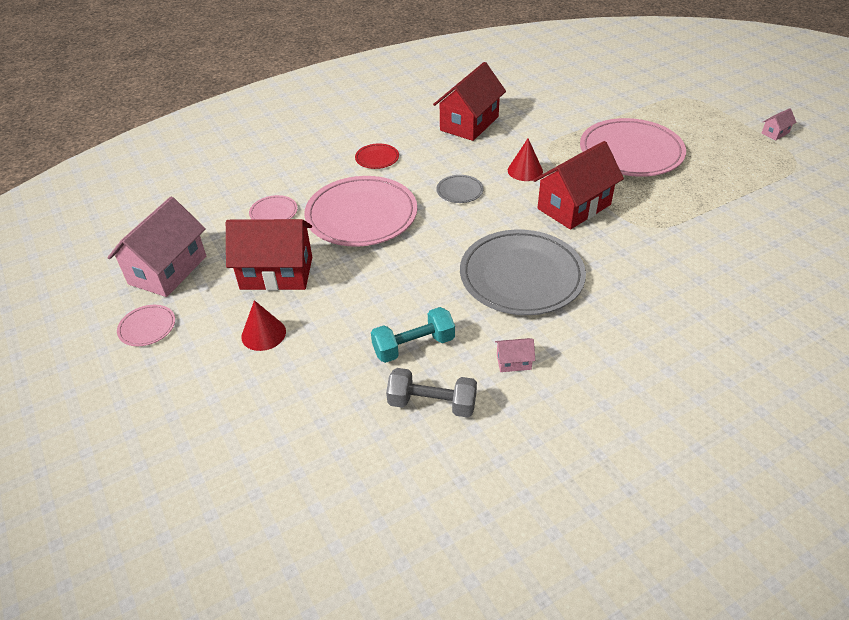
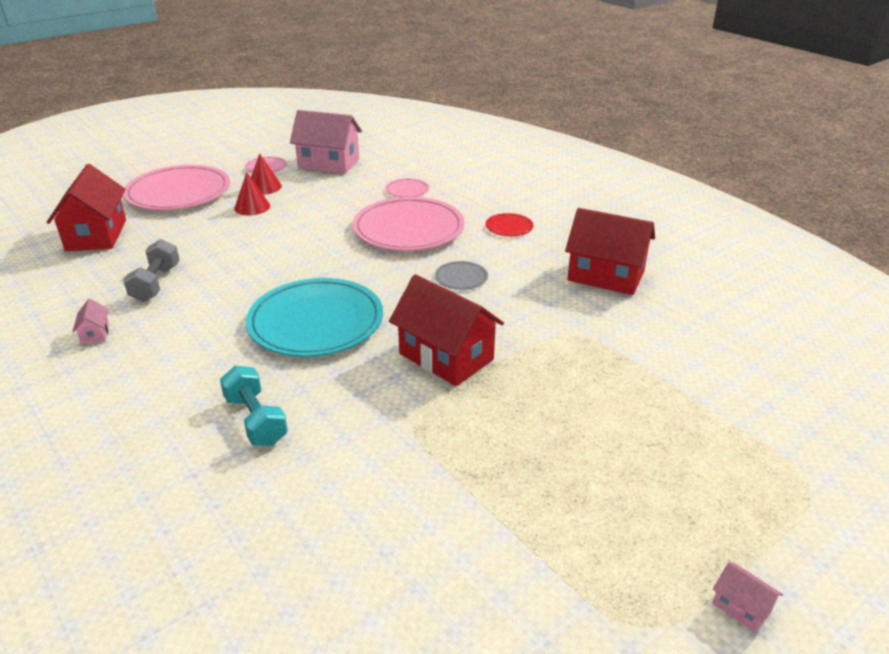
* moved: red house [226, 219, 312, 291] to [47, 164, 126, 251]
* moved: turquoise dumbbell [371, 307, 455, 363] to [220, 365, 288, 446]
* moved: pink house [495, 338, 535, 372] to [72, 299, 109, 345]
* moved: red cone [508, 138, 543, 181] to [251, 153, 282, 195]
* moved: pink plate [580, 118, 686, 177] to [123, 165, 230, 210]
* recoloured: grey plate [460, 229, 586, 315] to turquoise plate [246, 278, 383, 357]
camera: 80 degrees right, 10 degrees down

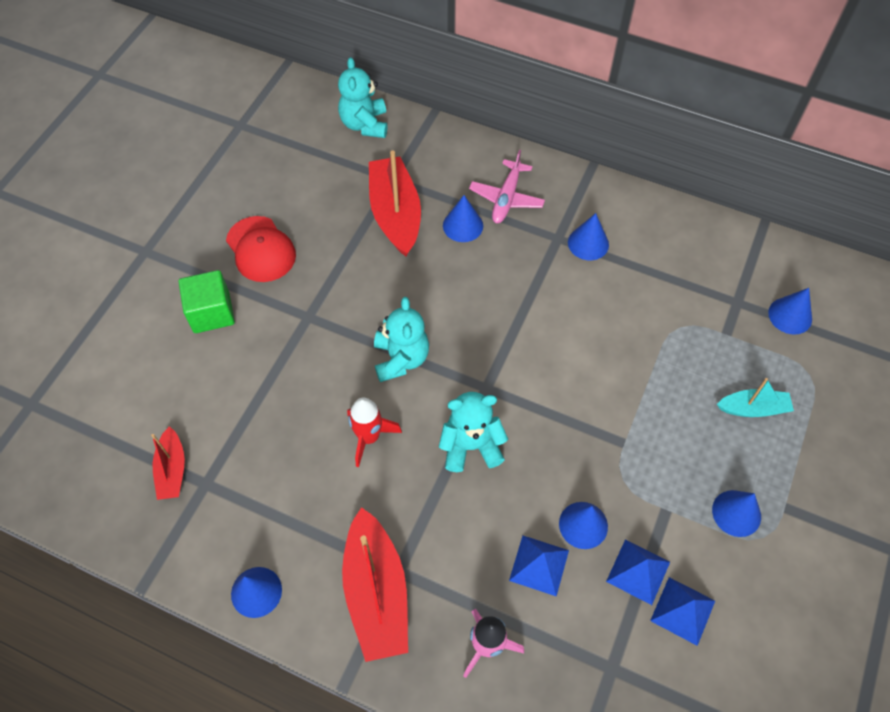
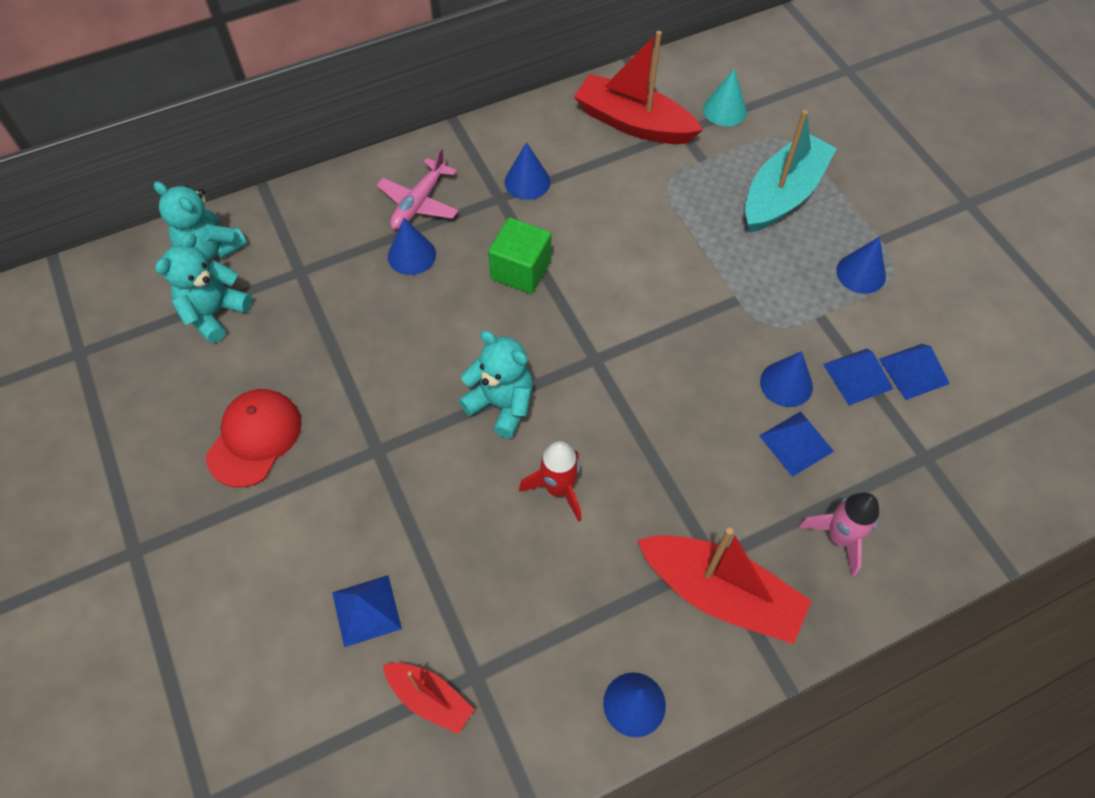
* added: blue pyramid [332, 575, 402, 647]
* moved: green cube [179, 270, 235, 333] to [488, 217, 551, 294]
* moved: red boat [369, 150, 421, 256] to [574, 31, 703, 144]
* moved: turquoise teddy bear [439, 392, 508, 472] to [155, 233, 252, 343]
* recoloured: blue cone [768, 288, 812, 335] to turquoise cone [703, 69, 747, 126]
* turned: red cap [226, 216, 296, 282] = [206, 389, 302, 487] 75 degrees counterclockwise
* turned: pink plane [469, 150, 545, 224] = [377, 148, 459, 230] 60 degrees clockwise
* resized: turquoise boat [717, 378, 794, 417] = [745, 110, 837, 233] x1.81
camera: 50 degrees left, 0 degrees up

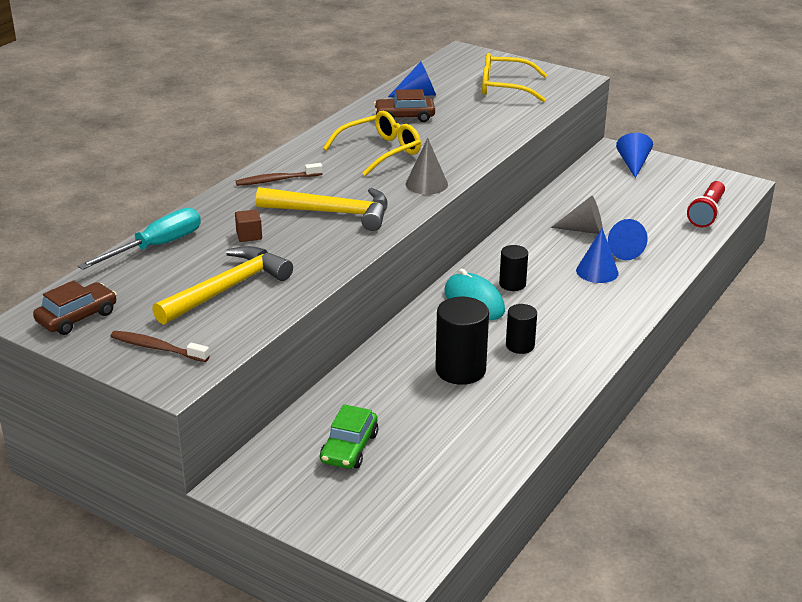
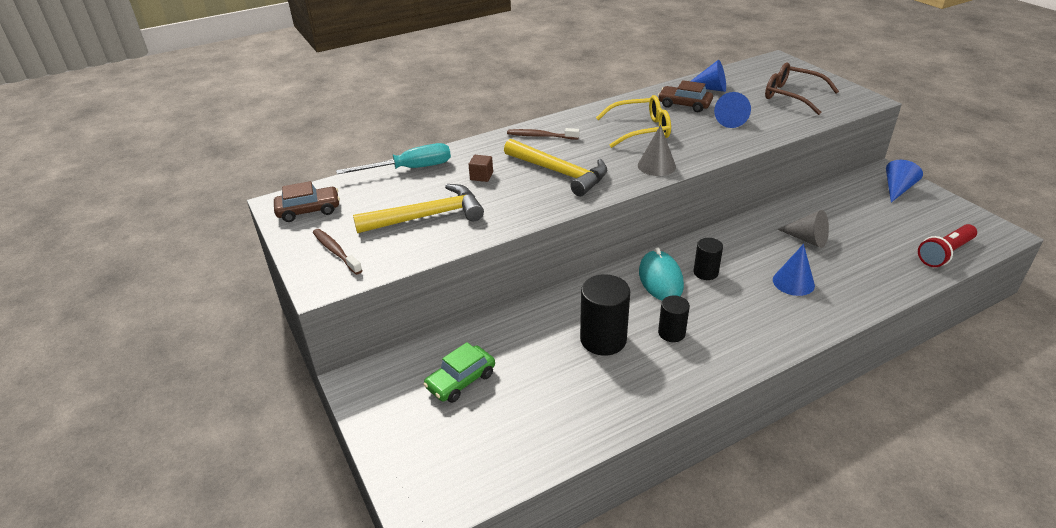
* moved: blue cone [608, 219, 648, 260] to [714, 92, 751, 128]
* recoloured: yellow glasses [482, 53, 547, 102] to brown glasses [765, 63, 839, 115]
camera: 30 degrees right, 5 degrees up

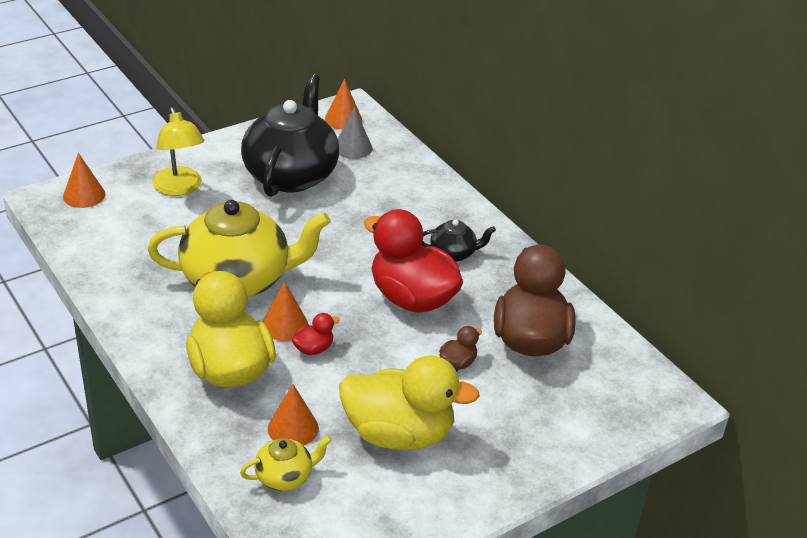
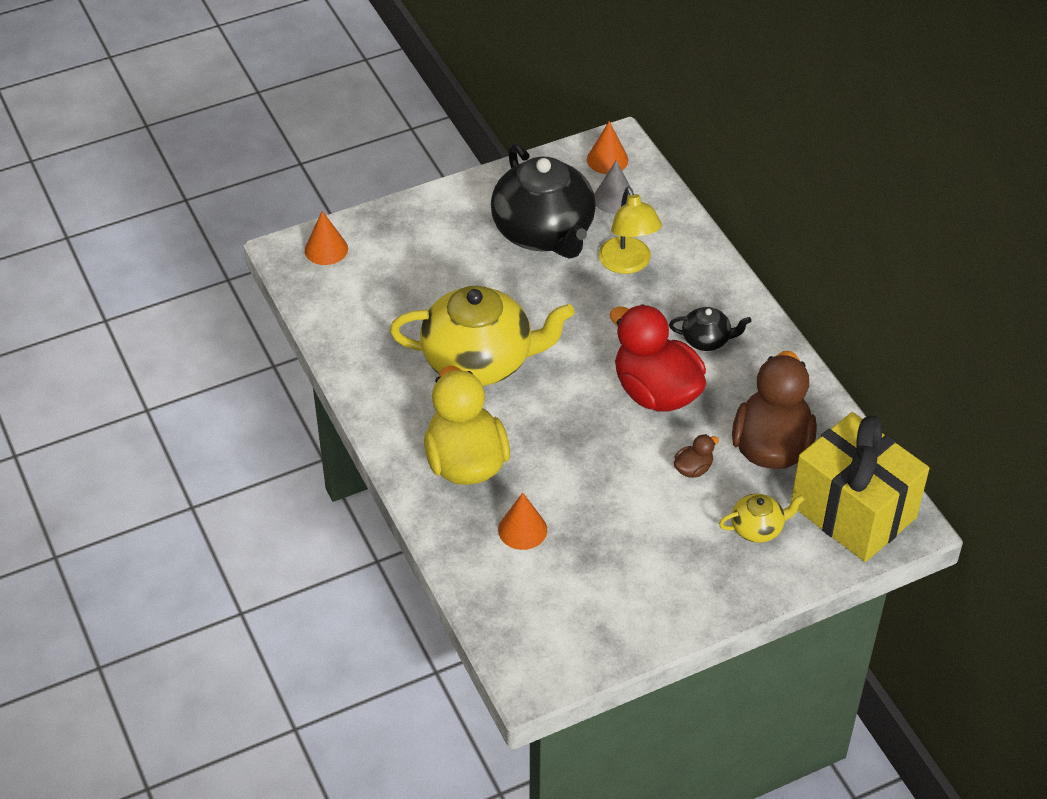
* removed: orange cone [263, 281, 308, 341]
* removed: red duck [292, 313, 340, 355]
* removed: yellow duck [339, 355, 480, 450]
* added: yellow gift [791, 412, 930, 562]
* moved: yellow lamp [152, 107, 204, 196] to [598, 187, 662, 274]
* moved: yellow teapot [240, 436, 332, 491] to [719, 494, 805, 543]
* turned: black teapot [241, 74, 339, 197] = [491, 143, 596, 258] 135 degrees clockwise
camera: 10 degrees right, 10 degrees up

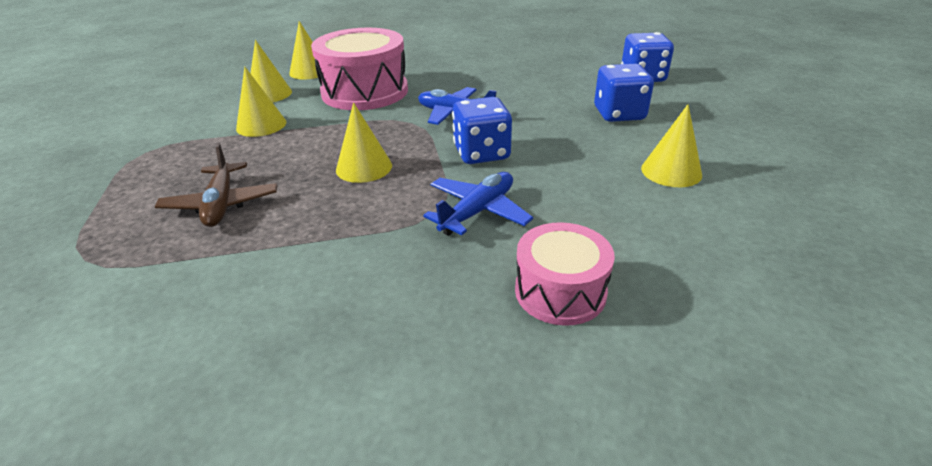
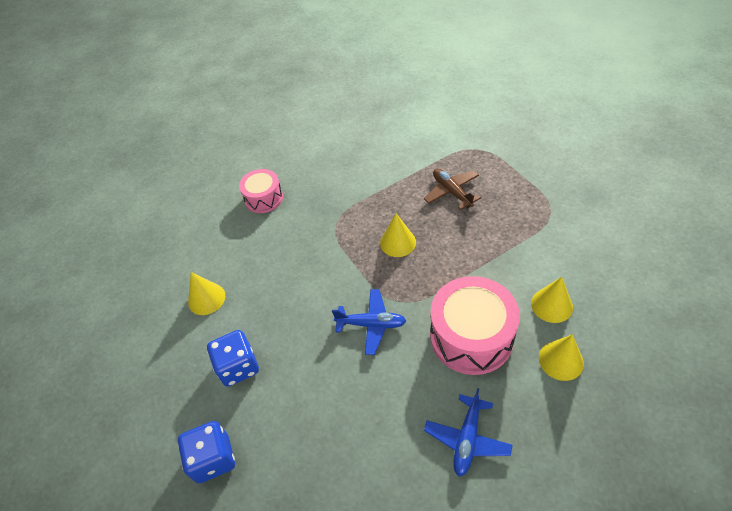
* removed: yellow cone [236, 67, 286, 137]
* removed: blue dice [452, 97, 512, 164]
* moved: blue plane [423, 172, 533, 236] to [424, 388, 513, 476]
camera: 165 degrees right, 15 degrees up

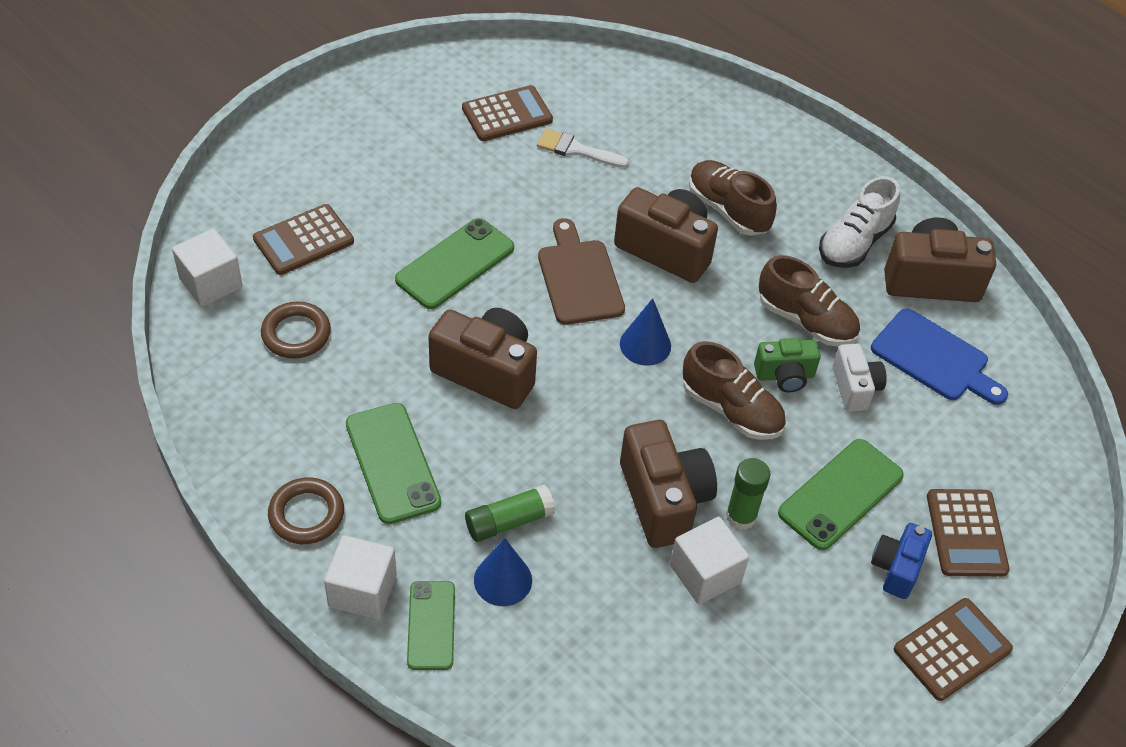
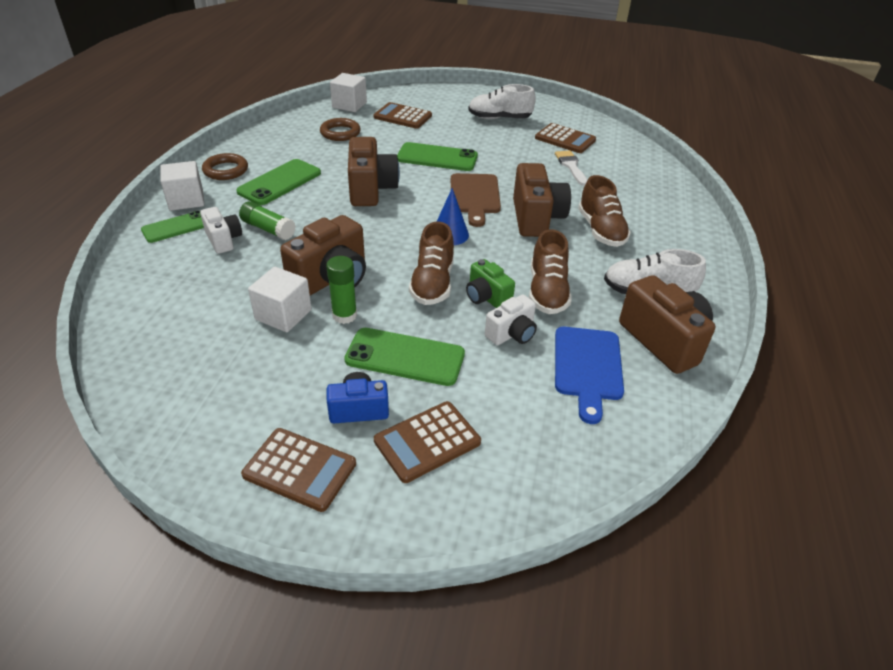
* added: white shoe [468, 84, 536, 119]
* replaced: blue cone [474, 538, 532, 606] to white camera [200, 207, 242, 254]
* turned: brown cutting board [538, 218, 625, 325] = [451, 173, 501, 227] 135 degrees clockwise
* turned: brown shoe [689, 160, 777, 236] = [578, 175, 631, 247] 150 degrees clockwise
camera: 60 degrees right, 10 degrees down

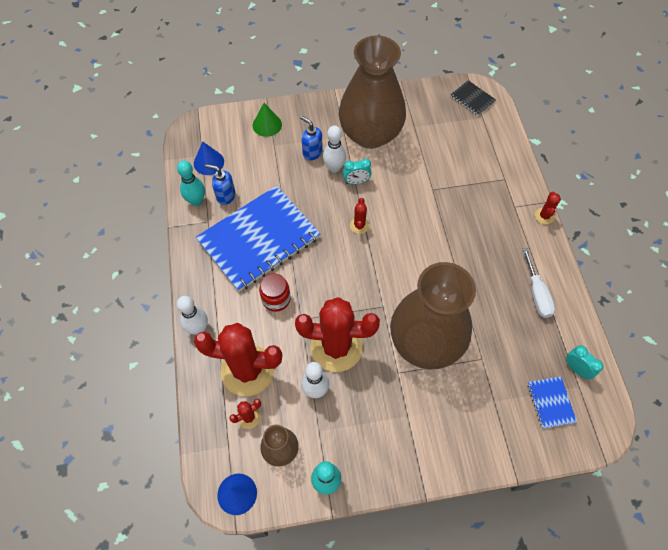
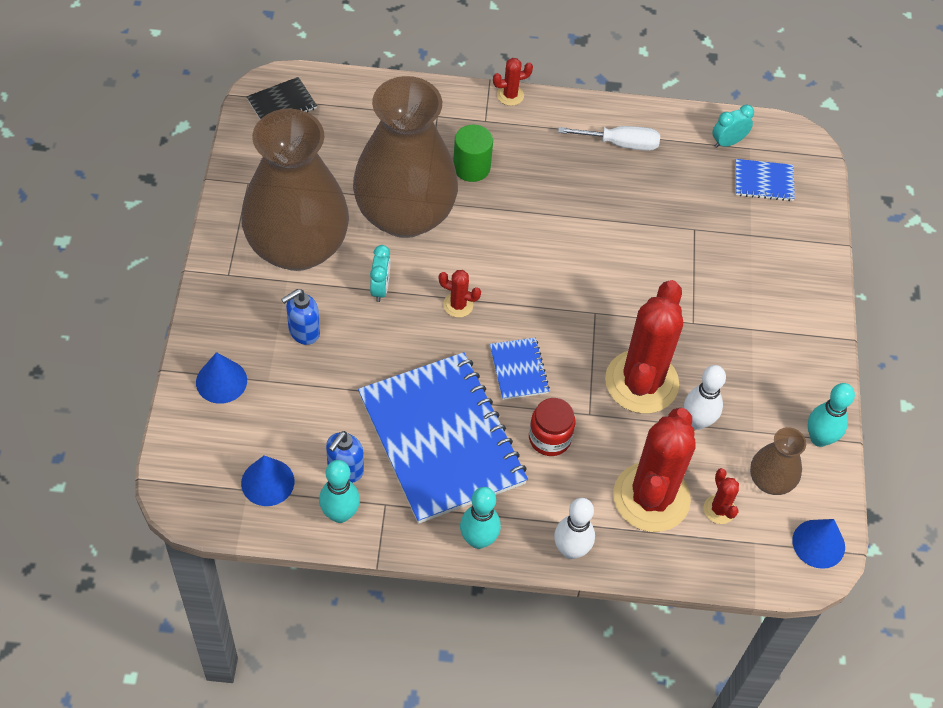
* removed: white bowling pin [323, 125, 346, 173]
* added: green cylinder [453, 125, 493, 182]
* added: turquoise bowling pin [460, 487, 501, 549]
* added: blue notebook [490, 338, 550, 400]
* moved: brown vase [390, 262, 476, 369] to [353, 76, 458, 238]
* recoloured: green cone [253, 103, 282, 137] to blue cone [196, 352, 247, 404]
* turned: red cactus [535, 192, 561, 224] = [493, 58, 533, 106] 45 degrees counterclockwise
camera: 80 degrees left, 5 degrees down

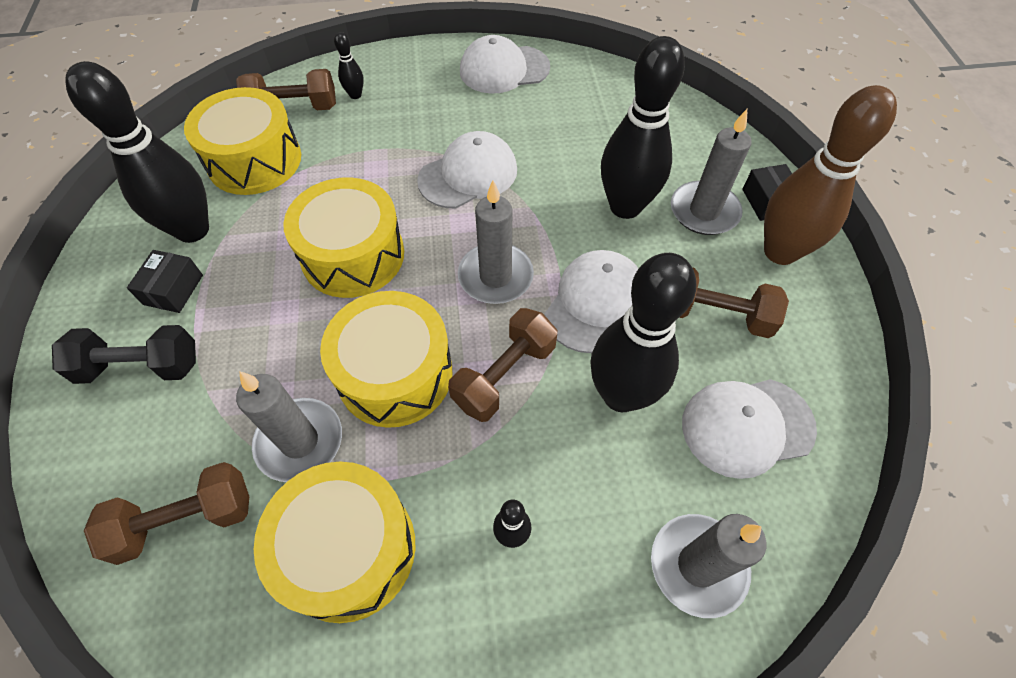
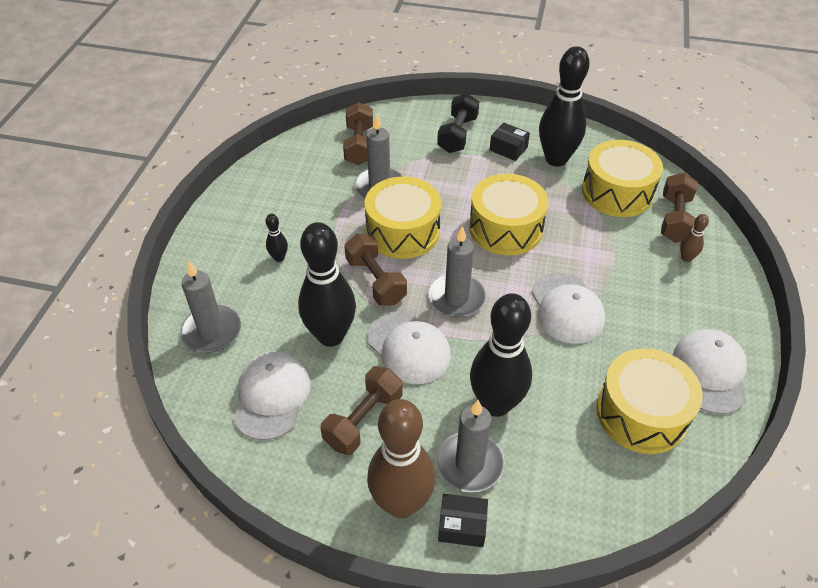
* moved: yellow drum [254, 462, 415, 623] to [596, 348, 703, 454]
* recoloured: black bowling pin [334, 32, 364, 99] to brown bowling pin [680, 214, 709, 262]
camera: 110 degrees right, 10 degrees down

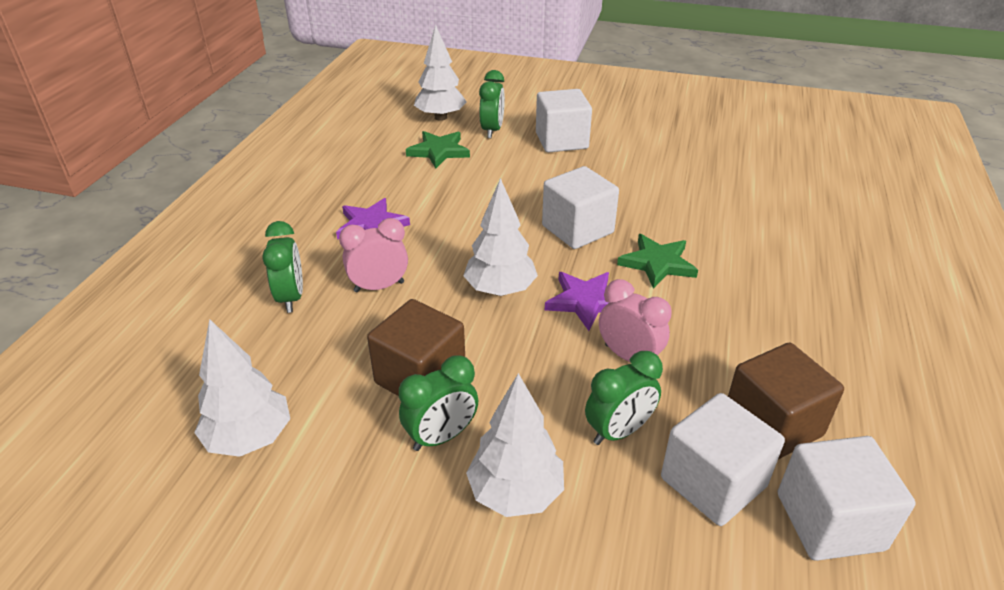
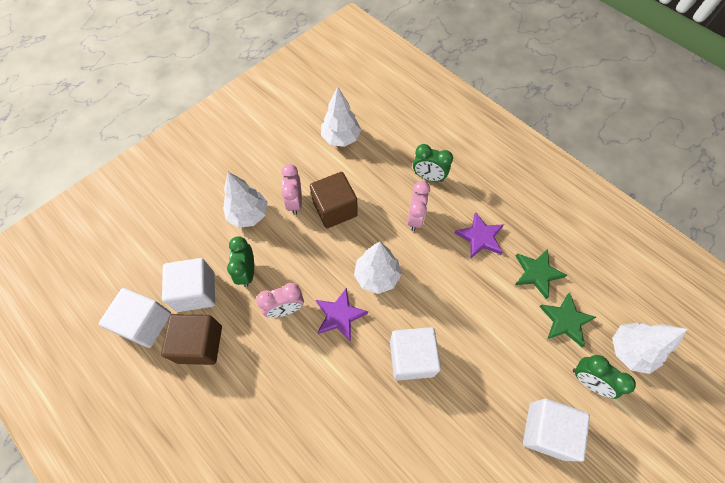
* moved: green star [617, 234, 698, 289] to [515, 249, 567, 299]
* recoloured: green clock [399, 355, 478, 451] to pink clock [281, 164, 302, 215]
camera: 120 degrees right, 25 degrees up

